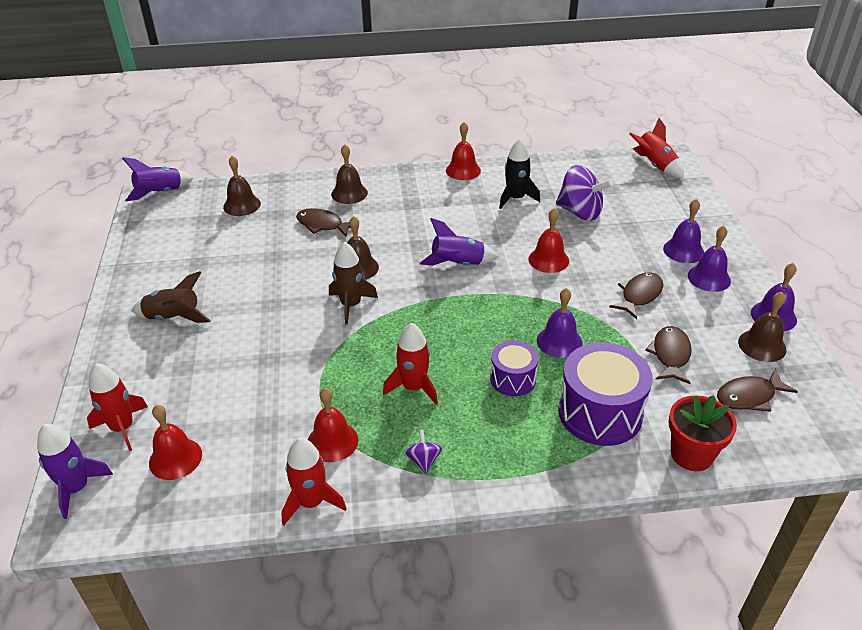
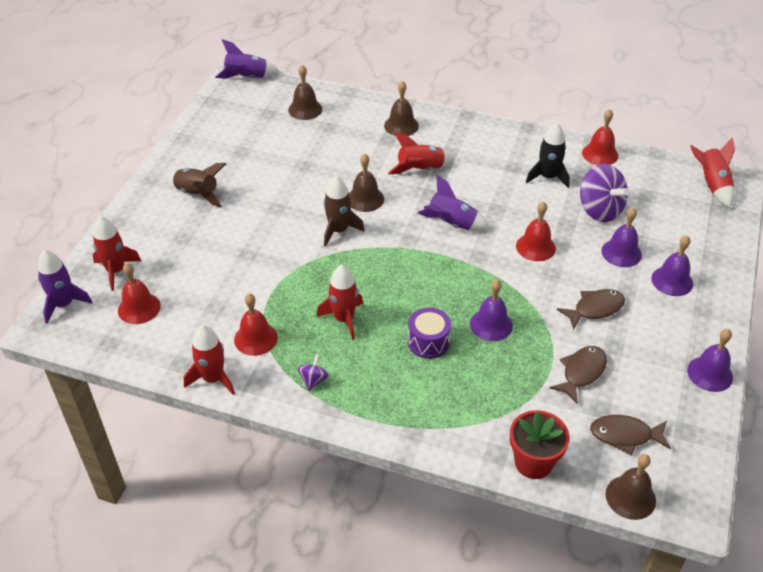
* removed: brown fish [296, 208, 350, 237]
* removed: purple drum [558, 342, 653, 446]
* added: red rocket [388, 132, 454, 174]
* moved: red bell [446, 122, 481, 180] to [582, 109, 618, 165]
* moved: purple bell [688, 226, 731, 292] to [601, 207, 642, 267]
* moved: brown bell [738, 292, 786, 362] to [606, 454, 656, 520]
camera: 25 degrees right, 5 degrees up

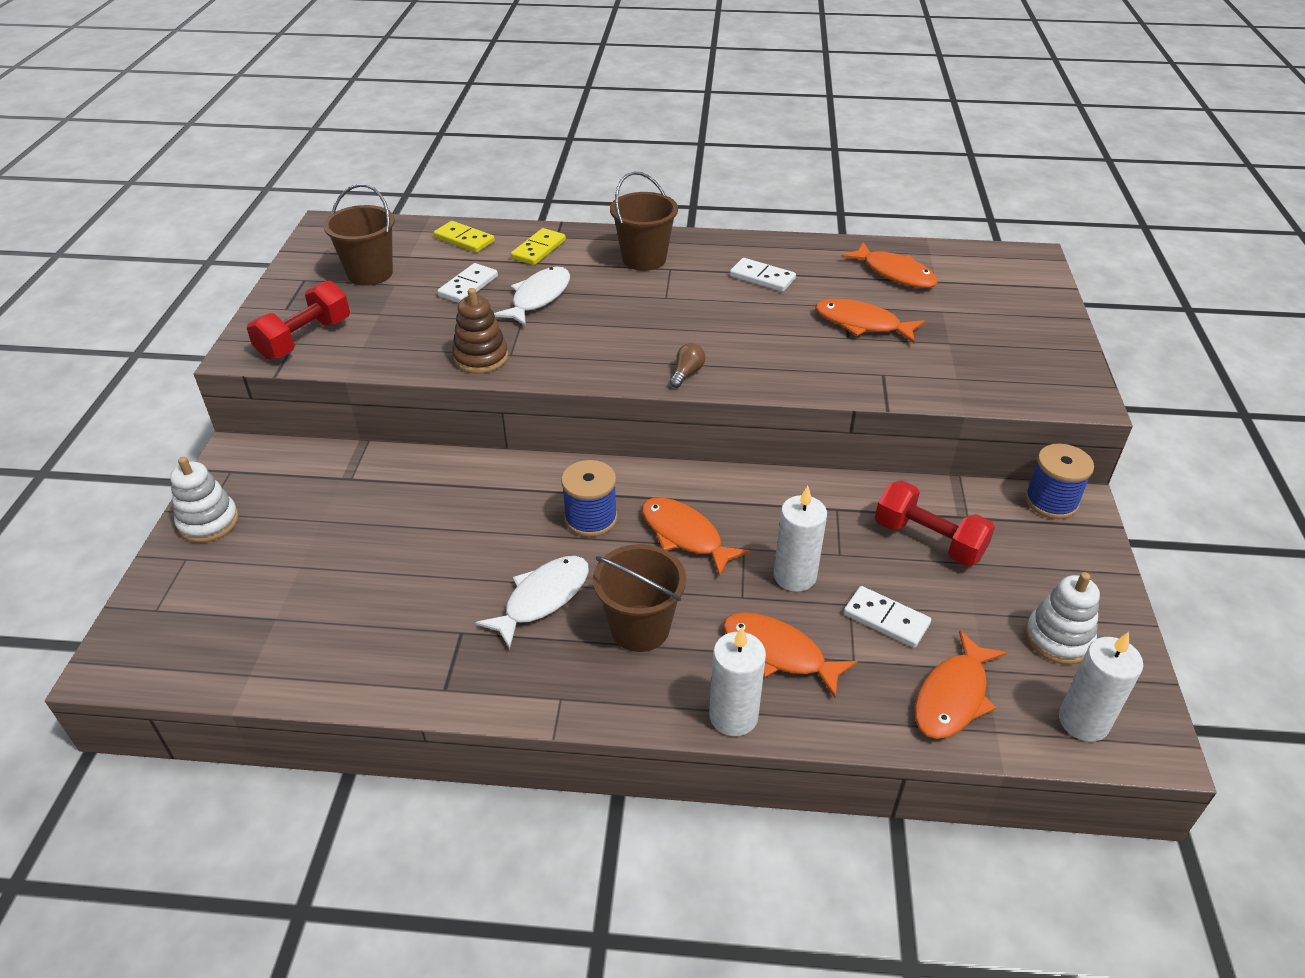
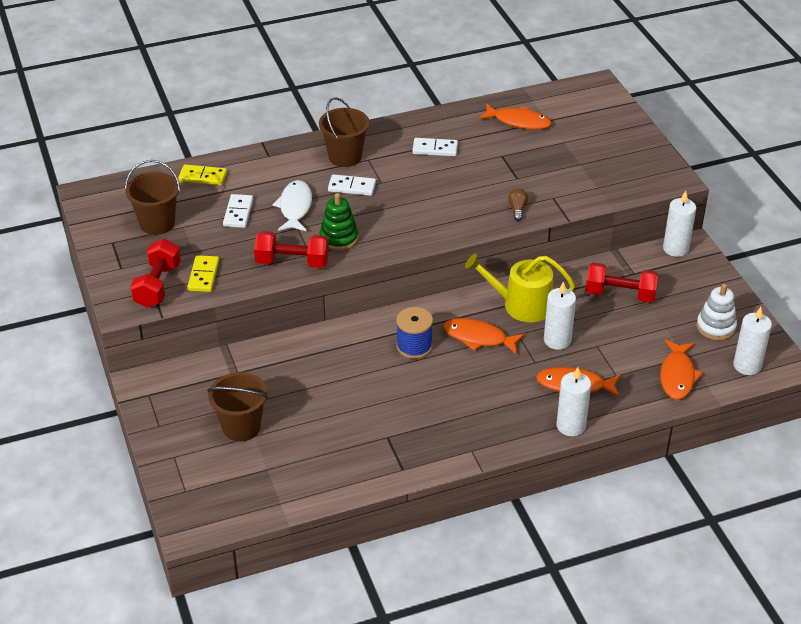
* removed: white stacking toy [170, 457, 239, 543]
* removed: white fish [475, 556, 589, 649]
* removed: orange fish [815, 299, 925, 343]
* added: green stacking toy [320, 193, 358, 251]
* added: yellow watering can [465, 254, 575, 322]
* moved: yellow domino [511, 228, 566, 265] to [187, 255, 219, 292]
* moved: brown bucket [593, 544, 686, 652] to [207, 372, 268, 441]
* moved: brown light bulb [670, 343, 705, 388] to [508, 189, 528, 221]
* moved: white domino [844, 586, 931, 648] to [328, 174, 376, 196]
* replaced: brown stacking toy [452, 288, 508, 374] to red dumbbell [254, 231, 329, 268]
* replaced: blue spool [1025, 444, 1094, 519] to white candle [663, 191, 696, 257]
camera: 25 degrees left, 0 degrees up

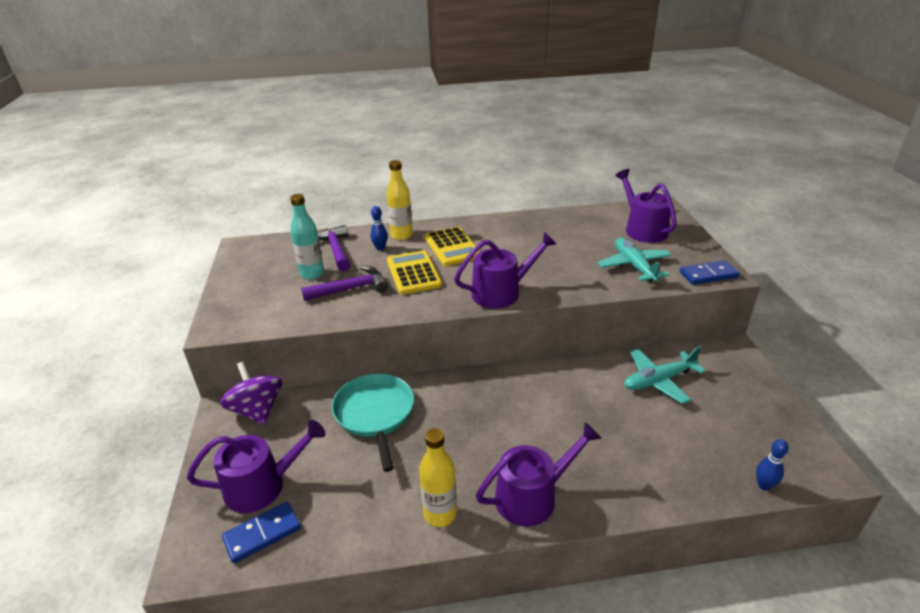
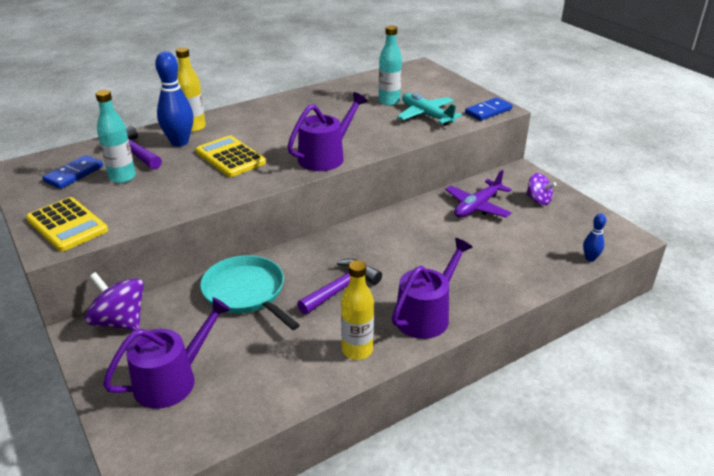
* removed: purple watering can [615, 169, 677, 243]
* added: turquoise bottle [379, 25, 402, 105]
* added: purple spinning top [526, 173, 556, 205]
* moved: blue domino [222, 501, 301, 564] to [42, 155, 103, 189]
* moved: purple hammer [301, 266, 388, 301] to [297, 259, 382, 315]
* moved: yellow calculator [425, 227, 481, 266] to [26, 197, 108, 252]
* recoloured: turquoise plane [624, 346, 706, 404] to purple plane [445, 170, 512, 218]
* resized: blue bowling pin [370, 206, 388, 251] = [155, 51, 193, 147] x1.92
camera: 25 degrees left, 0 degrees up

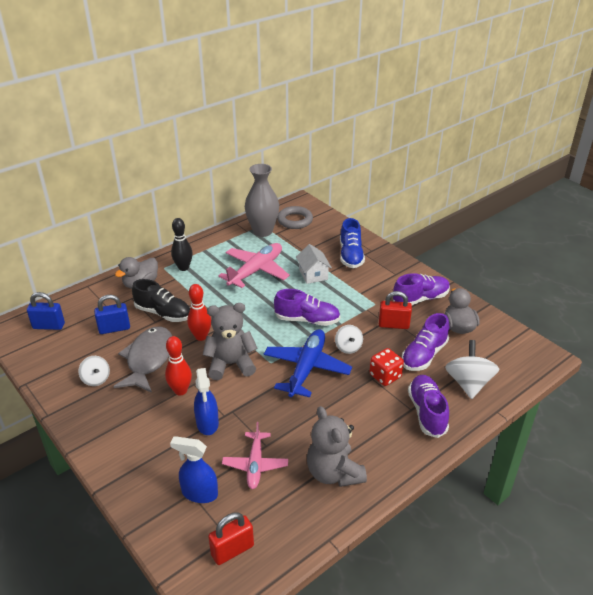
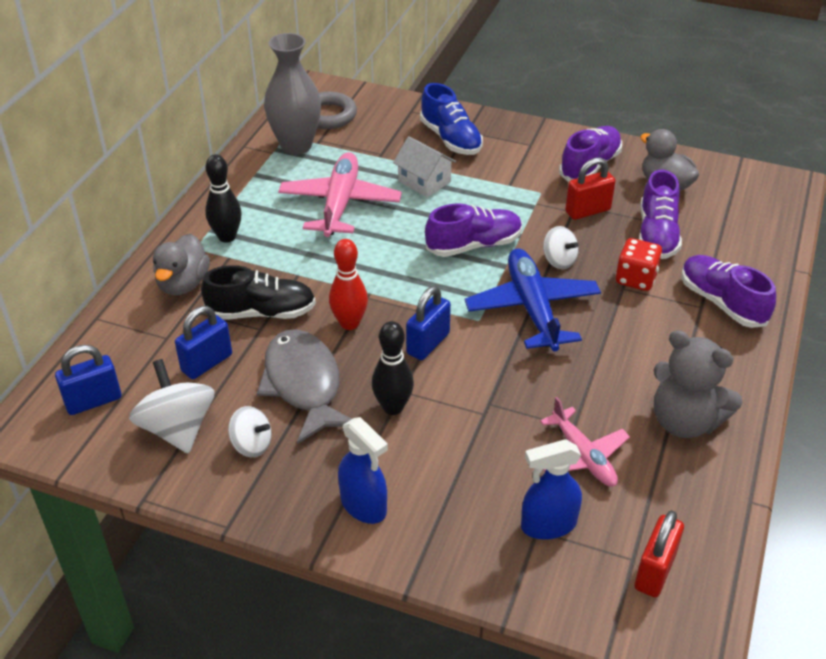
* moved: blue spray bottle [194, 368, 219, 435] to [338, 417, 388, 524]
* moved: white spinning top [445, 340, 499, 399] to [129, 359, 214, 454]
* replaced: grey teddy bear [203, 303, 258, 380] to blue padlock [406, 286, 451, 360]
* recoloured: red bowling pin [165, 336, 192, 395] to black bowling pin [372, 321, 414, 415]
camera: 30 degrees left, 5 degrees up

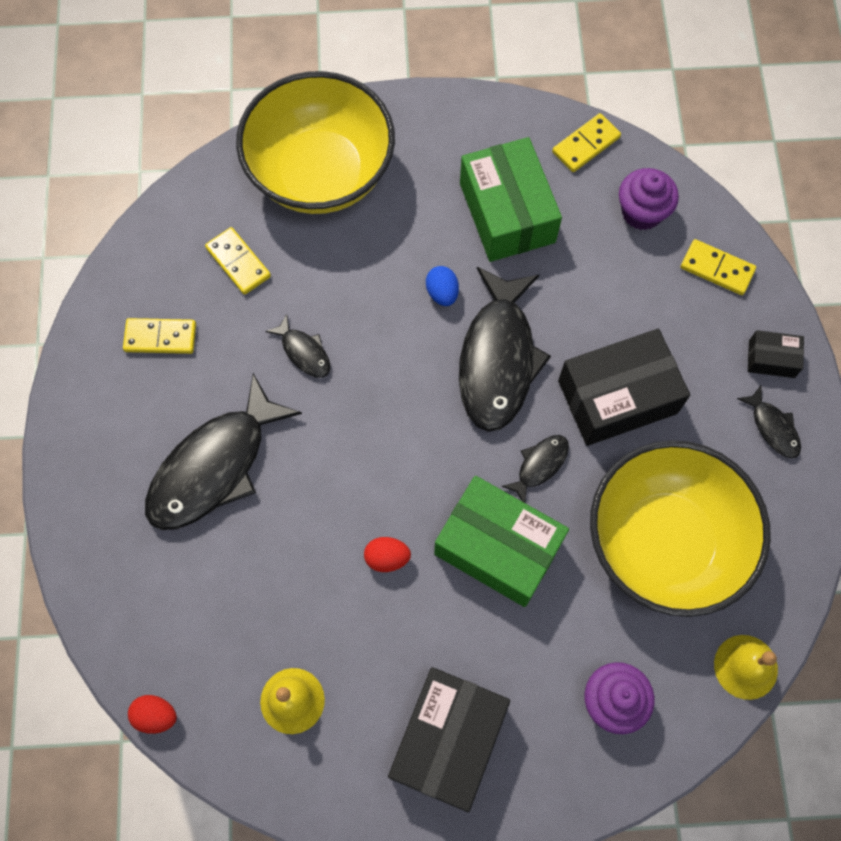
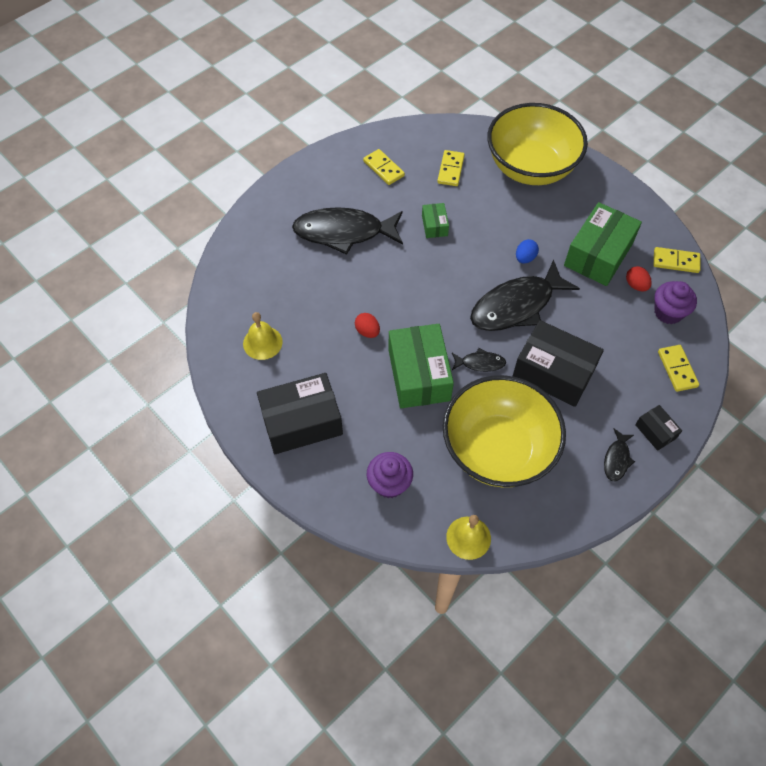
* moved: red egg [128, 695, 177, 734] to [626, 266, 652, 291]
* replaced: black fish [265, 314, 331, 378] to green box [422, 203, 449, 238]
camera: 50 degrees right, 10 degrees down

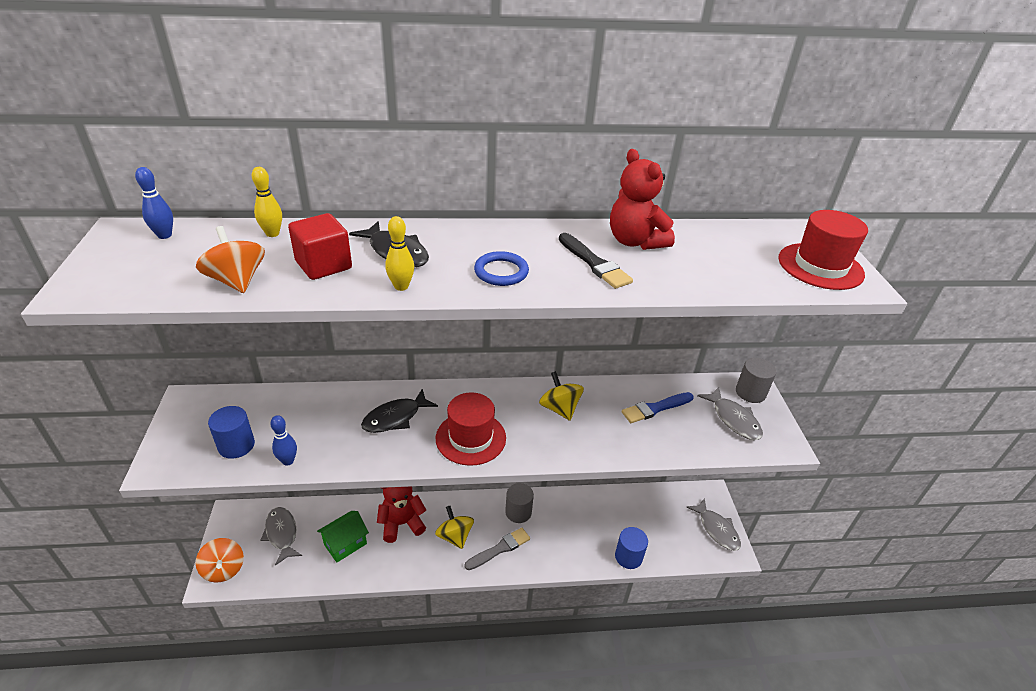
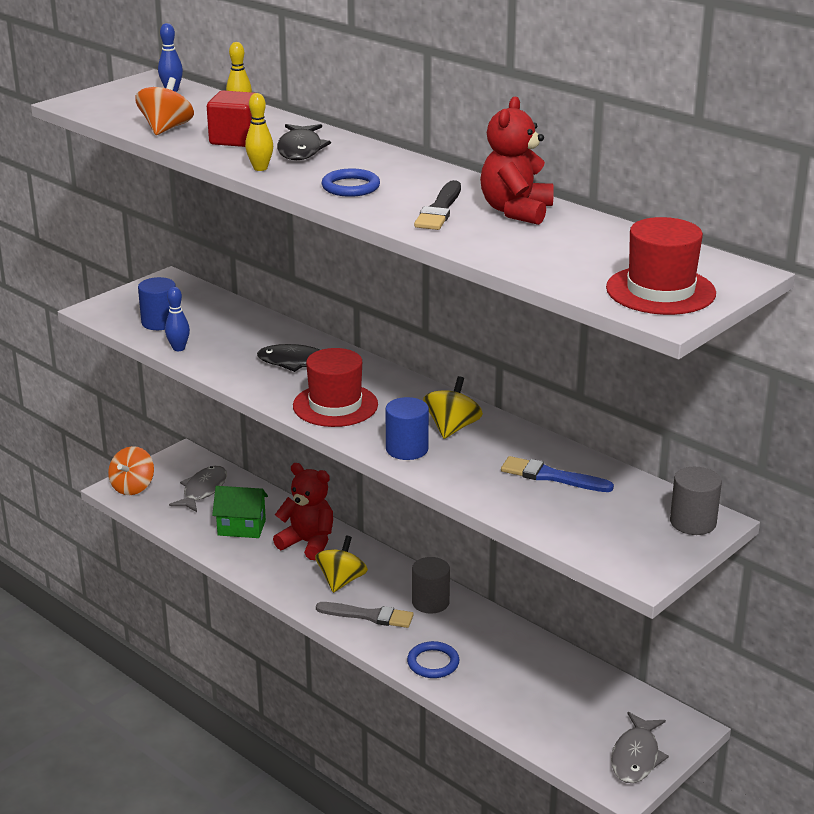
* removed: grey fish [697, 387, 763, 440]
* added: blue ring [407, 641, 459, 678]
* moved: blue cylinder [615, 527, 648, 569] to [386, 397, 429, 460]
camera: 50 degrees right, 10 degrees down

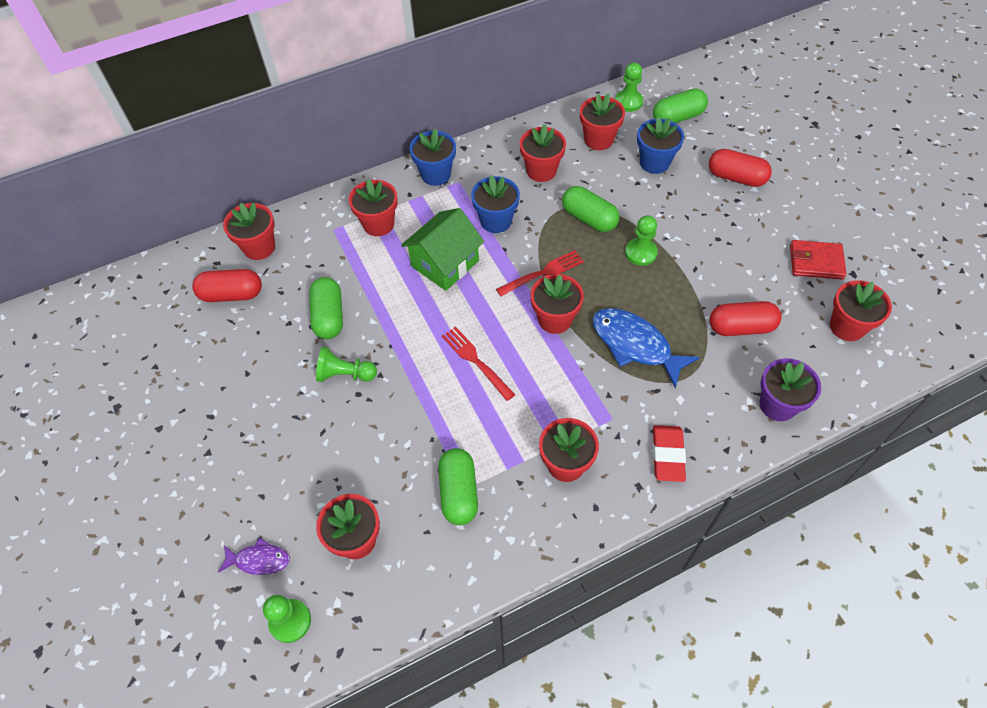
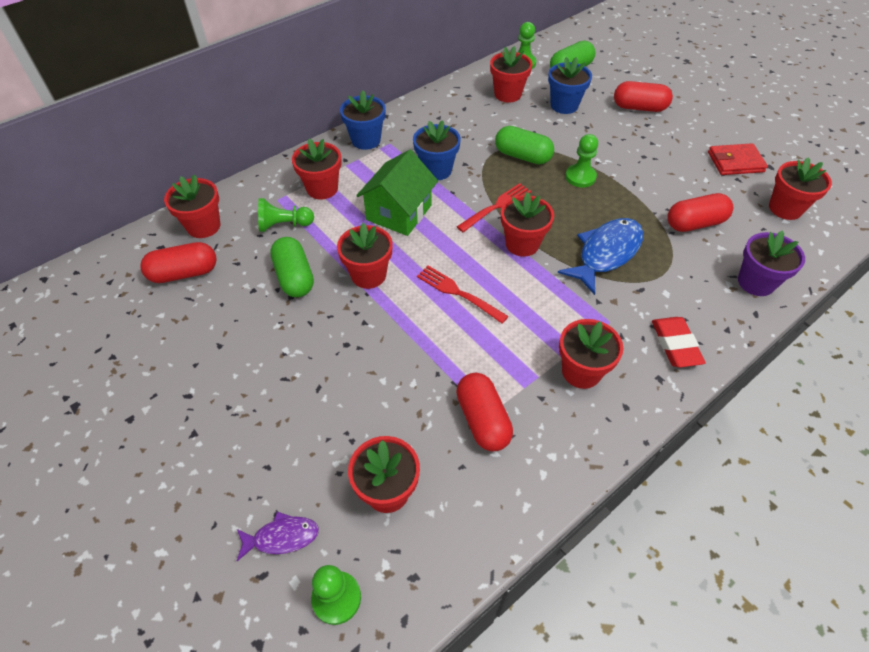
* moved: green pawn [316, 347, 377, 382] to [258, 198, 314, 232]
* moved: red flower pot [520, 124, 566, 182] to [337, 223, 393, 289]
* recoloured: green capsule [438, 448, 478, 525] to red capsule [456, 373, 513, 451]
* turned: blue fish [592, 308, 700, 388] = [557, 218, 643, 295] 105 degrees clockwise
camera: 15 degrees left, 5 degrees down

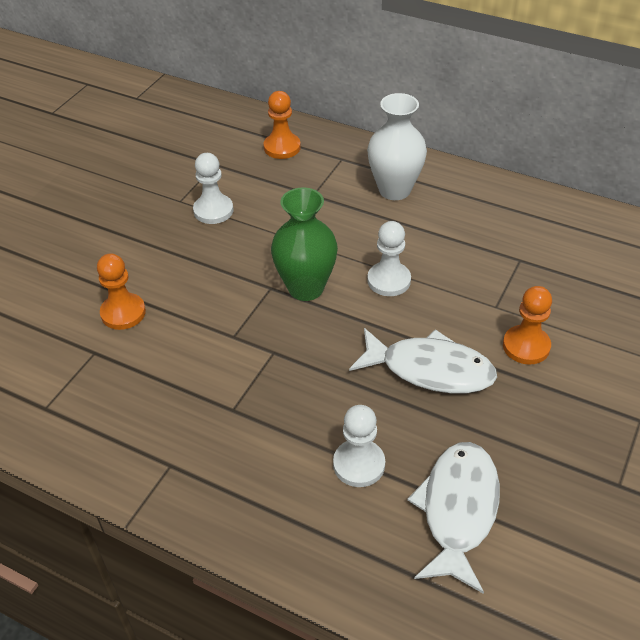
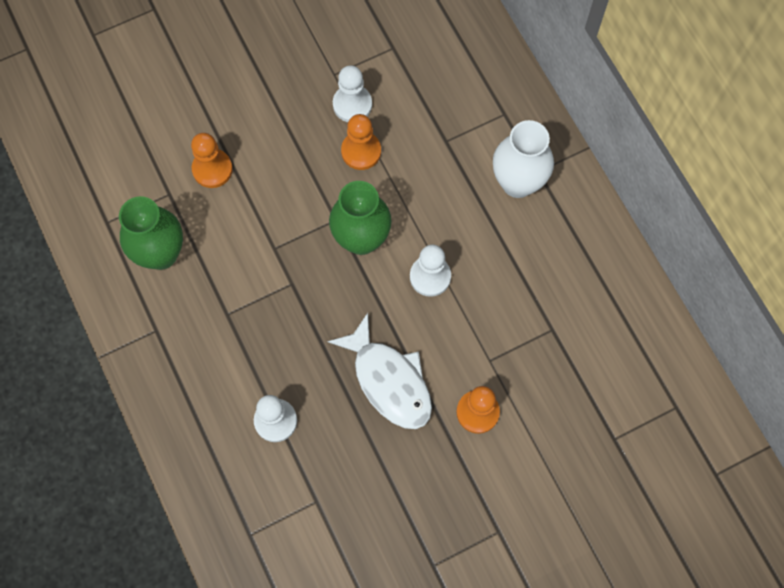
* removed: white fish [407, 442, 500, 594]
* added: green vase [119, 196, 183, 270]
* moved: orange pawn [263, 91, 301, 159] to [341, 114, 381, 170]
camera: 35 degrees right, 25 degrees up

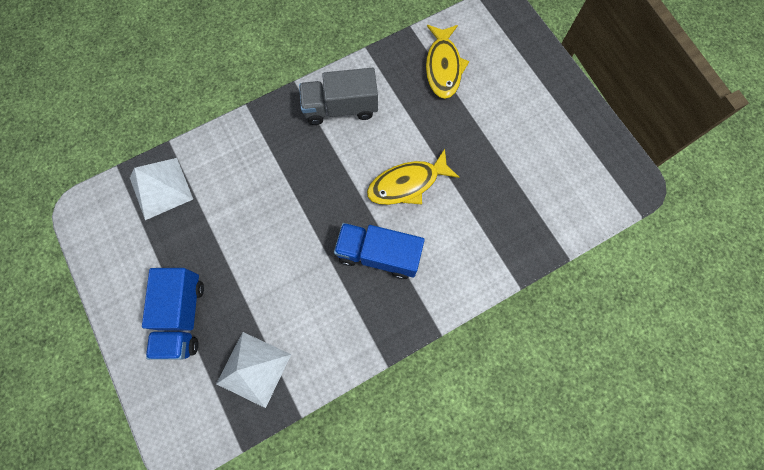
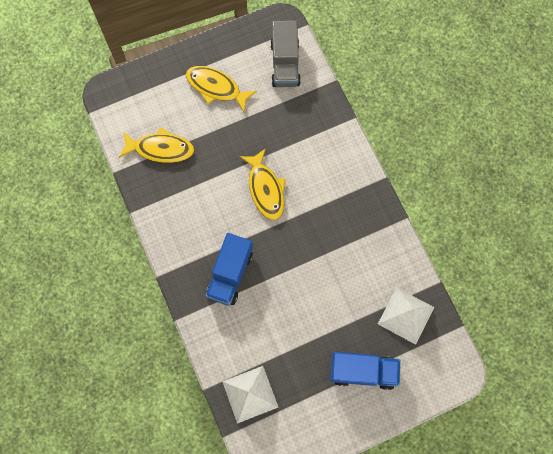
* added: yellow fish [186, 66, 257, 112]
* moved: grey truck [299, 68, 378, 125] to [270, 20, 301, 87]
* moved: blue truck [334, 223, 425, 279] to [206, 233, 253, 306]
camera: 85 degrees left, 0 degrees up

